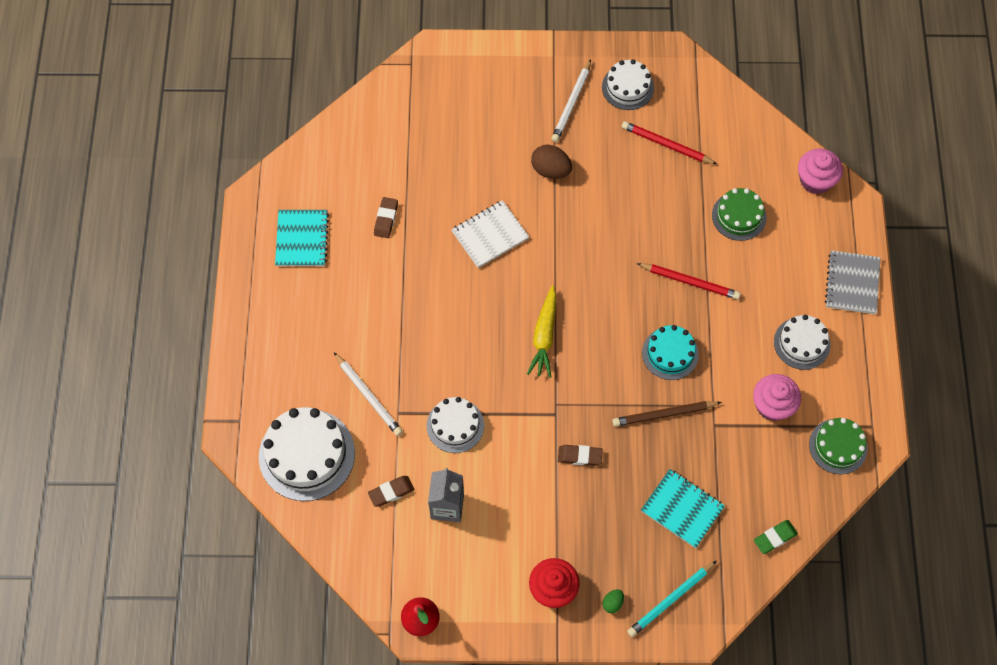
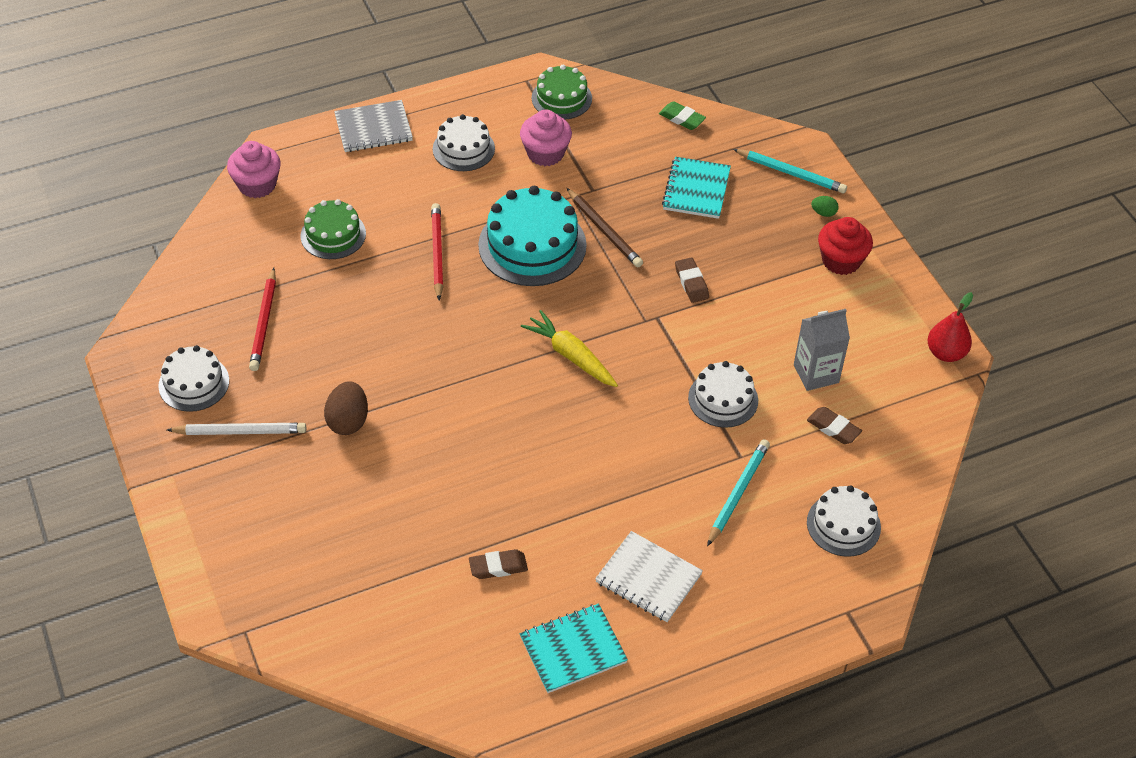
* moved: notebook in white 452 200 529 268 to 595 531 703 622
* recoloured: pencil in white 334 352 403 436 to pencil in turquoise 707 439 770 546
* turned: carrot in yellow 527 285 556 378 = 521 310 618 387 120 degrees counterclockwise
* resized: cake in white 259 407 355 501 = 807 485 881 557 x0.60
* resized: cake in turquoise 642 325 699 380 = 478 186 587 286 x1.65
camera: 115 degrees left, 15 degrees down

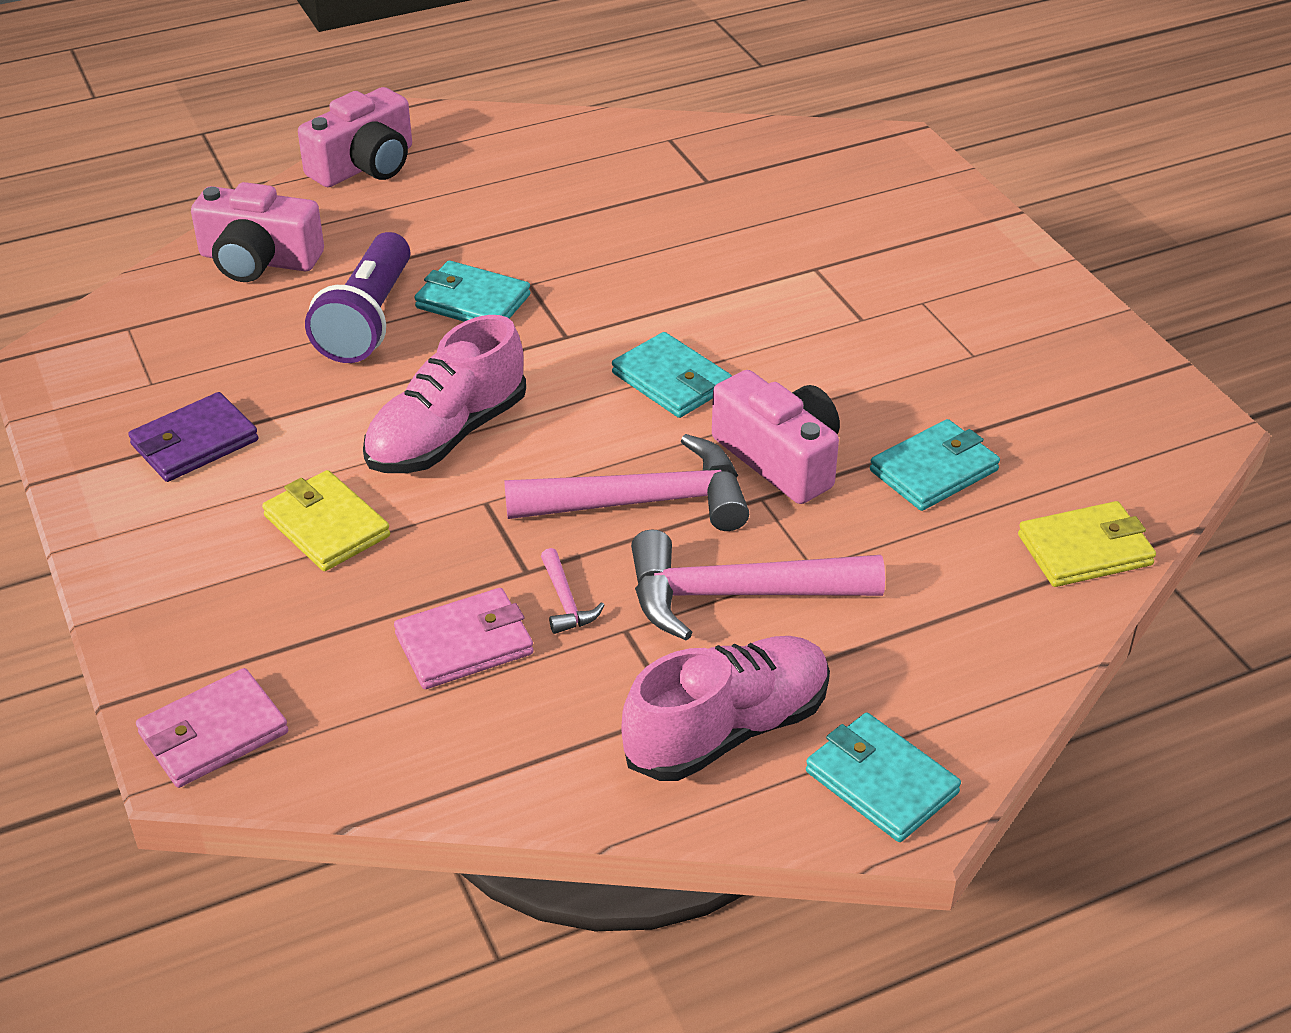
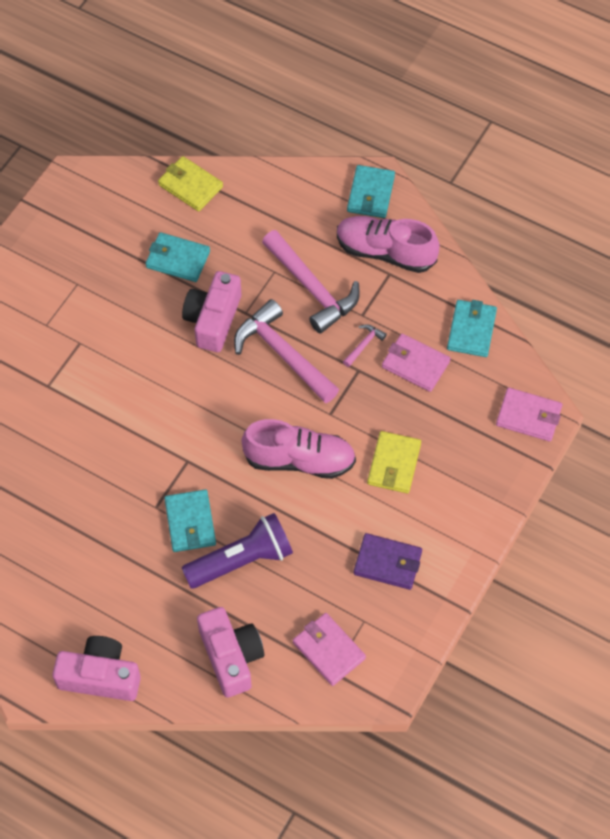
* added: wallet in pink 293 613 366 686
* moved: wallet in turquoise 612 332 732 418 to 447 300 497 357
camera: 125 degrees left, 20 degrees up

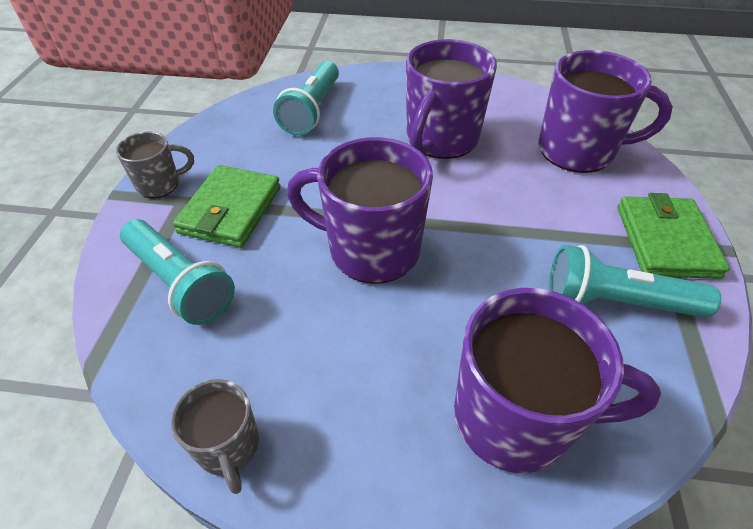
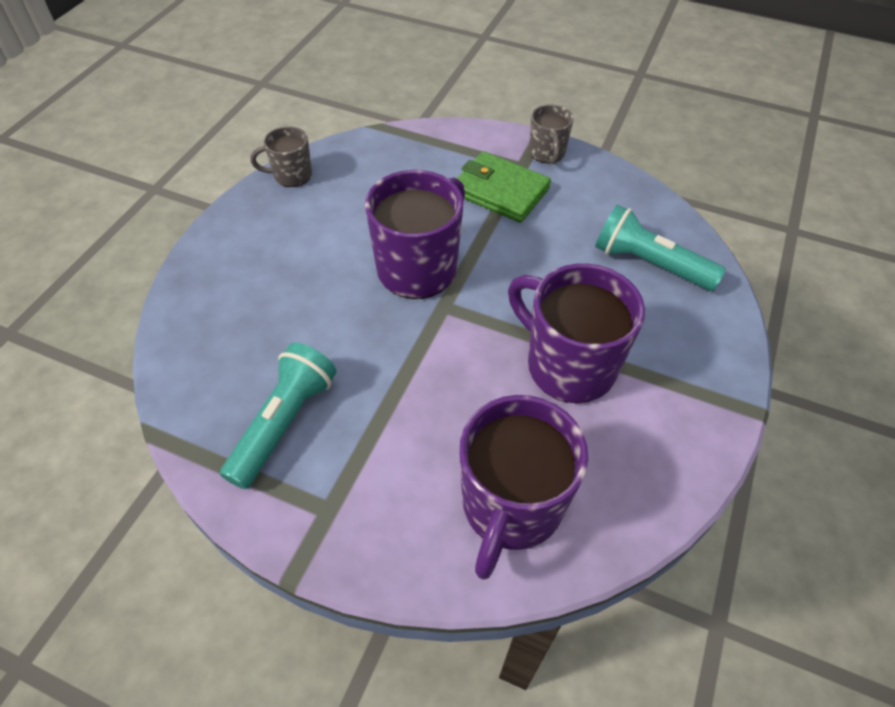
* removed: flashlight in turquoise 120 219 235 325
* removed: mug in purple 454 288 661 473
* removed: wallet in green 618 193 730 279
camera: 105 degrees right, 5 degrees up

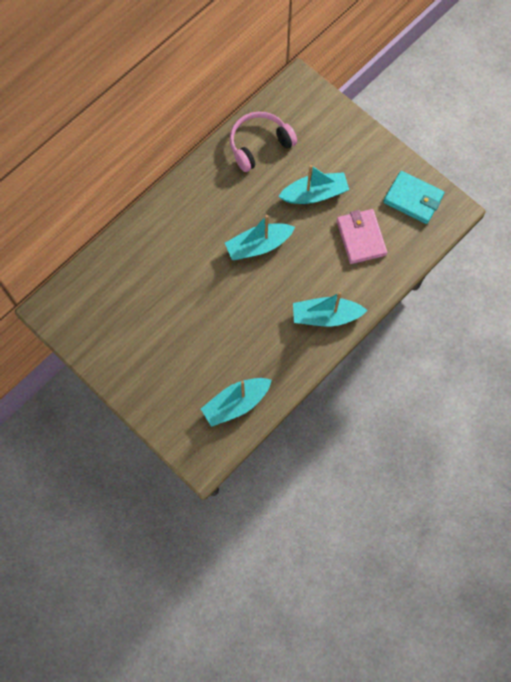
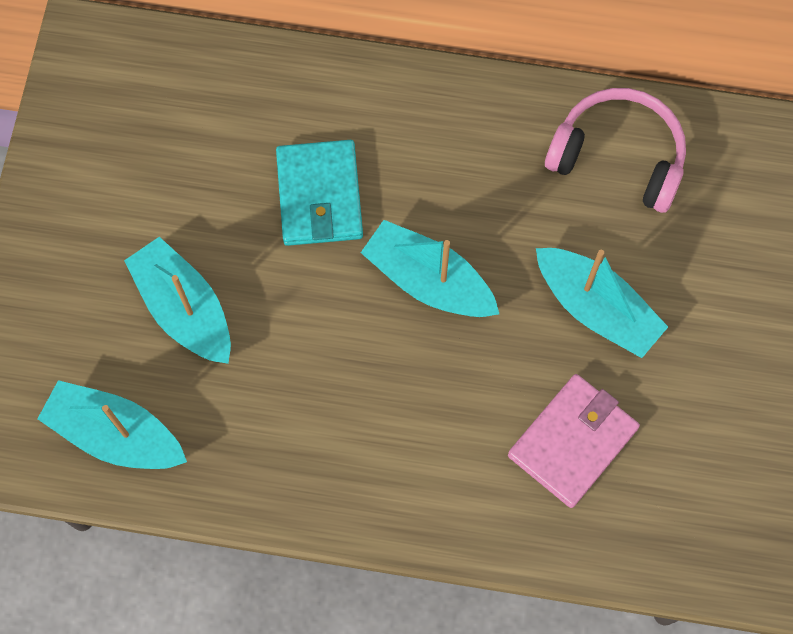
* moved: boat in turquoise 293 292 367 326 to 124 237 231 364
* moved: wallet in turquoise 383 171 444 224 to 276 140 363 246
camera: 55 degrees right, 0 degrees up

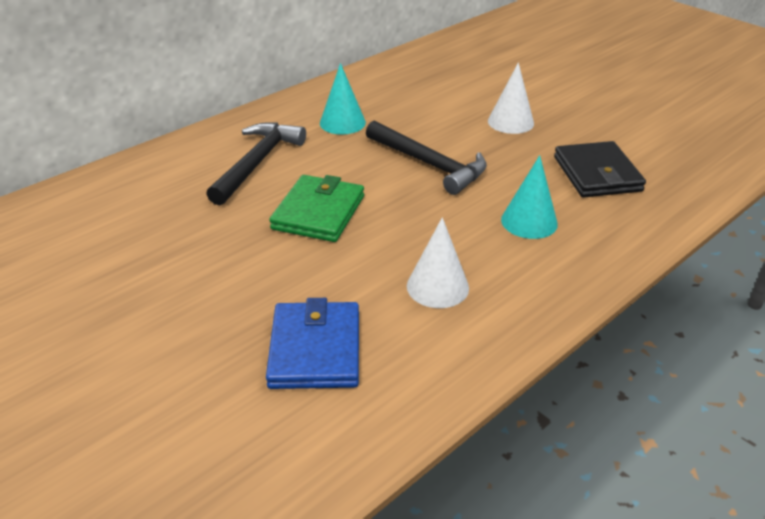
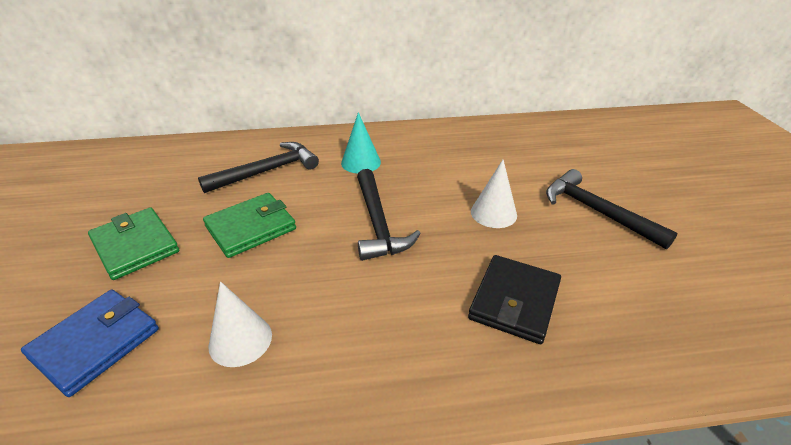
* removed: cone in turquoise 501 155 558 239
* added: wallet in green 88 207 179 280
* added: hammer in black 546 169 678 249
camera: 35 degrees right, 0 degrees up

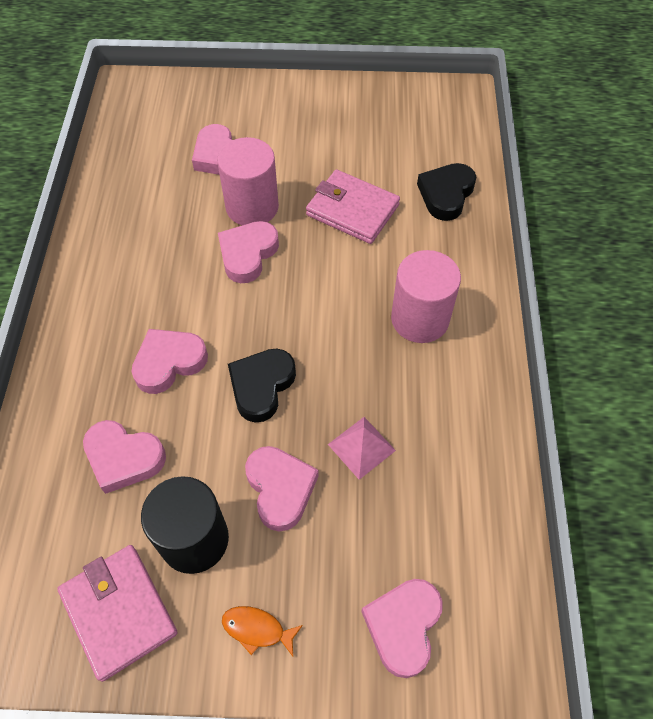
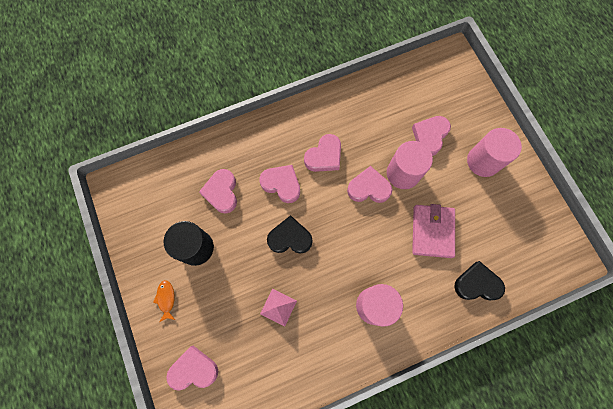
* removed: wallet in pink 57 545 177 682
* added: cylinder in pink 467 128 522 177
* moved: heart in pink 245 446 319 532 to 304 134 341 172
camera: 65 degrees right, 15 degrees up

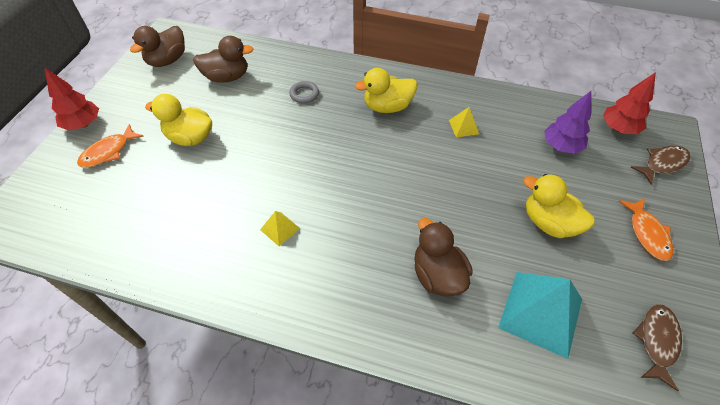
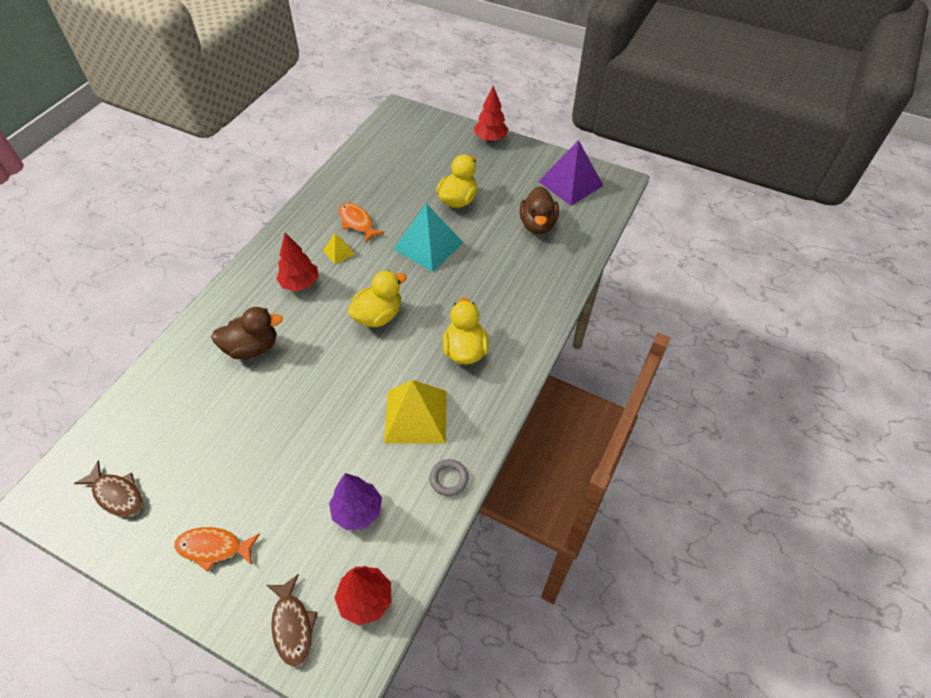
* added: tree in red 276 233 319 291
* moved: fish in orange 77 124 144 168 to 339 203 385 243
* moved: ring in grey 289 81 319 103 to 430 459 469 496
* moved: pyramid in turquoise 498 272 582 359 to 393 203 464 272
* moved: duck in yellow 523 174 595 238 to 348 270 407 327
* replaced: duck in brown 130 26 185 67 to pyramid in purple 538 140 604 206
* resized: pyramid in yellow 449 107 479 138 = 384 380 447 444 x2.13
camera: 100 degrees right, 0 degrees up

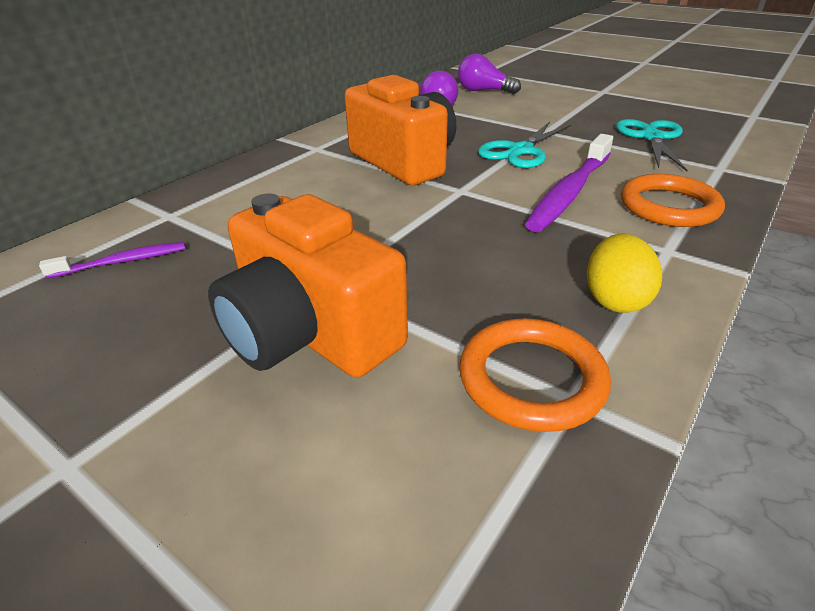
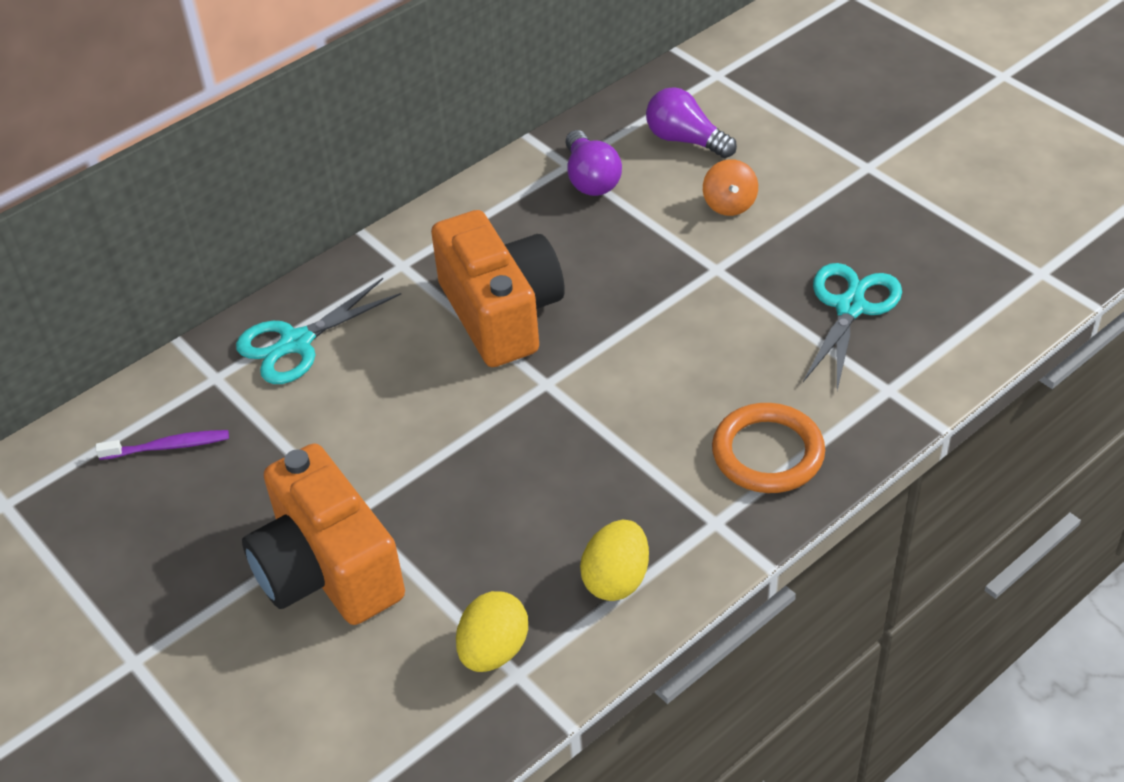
* removed: toothbrush in purple 525 134 613 232
* added: spinning top in orange 703 159 758 216
* moved: scissors in turquoise 478 122 571 168 to 236 278 401 384
* replaced: ring in orange 459 318 611 432 to egg in yellow 456 591 528 672
camera: 15 degrees right, 10 degrees up

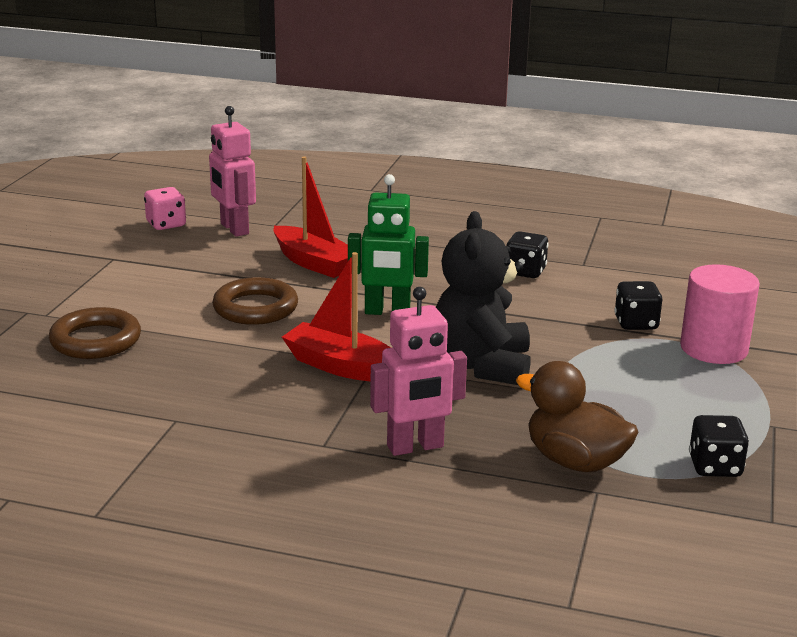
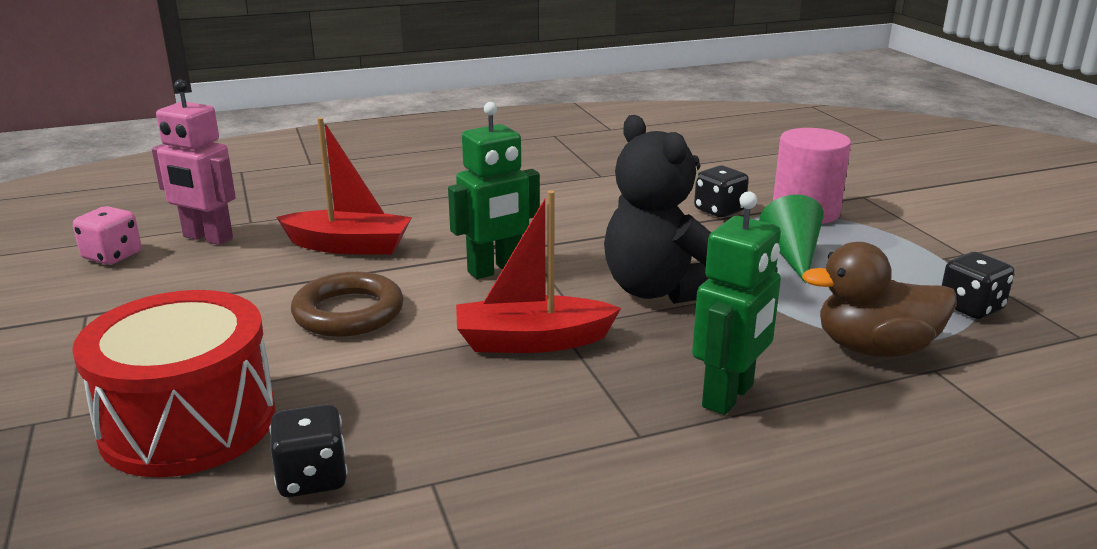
* added: cone in green 759 195 824 284
* moved: dice in black 506 231 549 278 to 270 404 348 497
* replaced: ring in brown 49 307 141 359 to drum in red 72 290 276 477
* recoloured: robot in pink 370 287 467 456 to robot in green 692 191 781 415
camera: 35 degrees left, 0 degrees up

